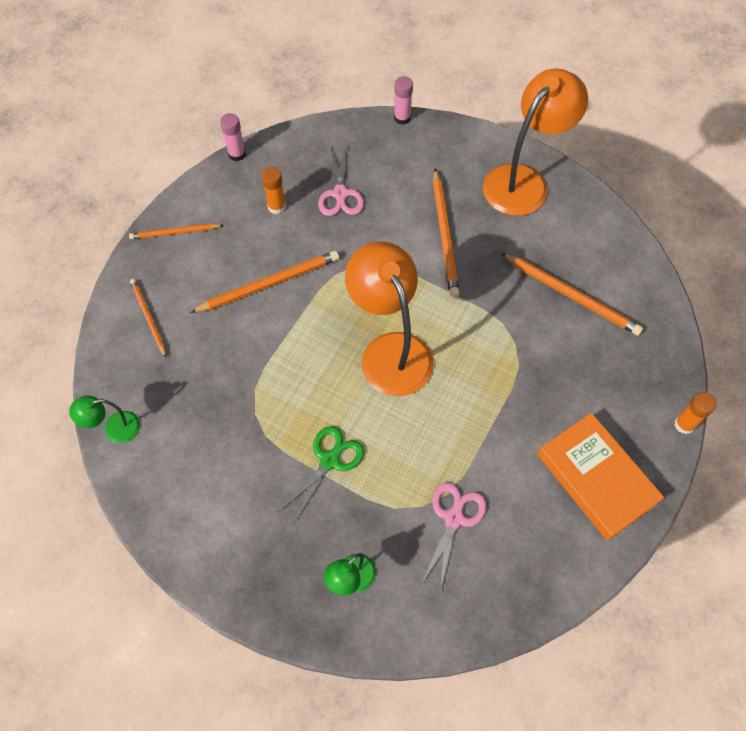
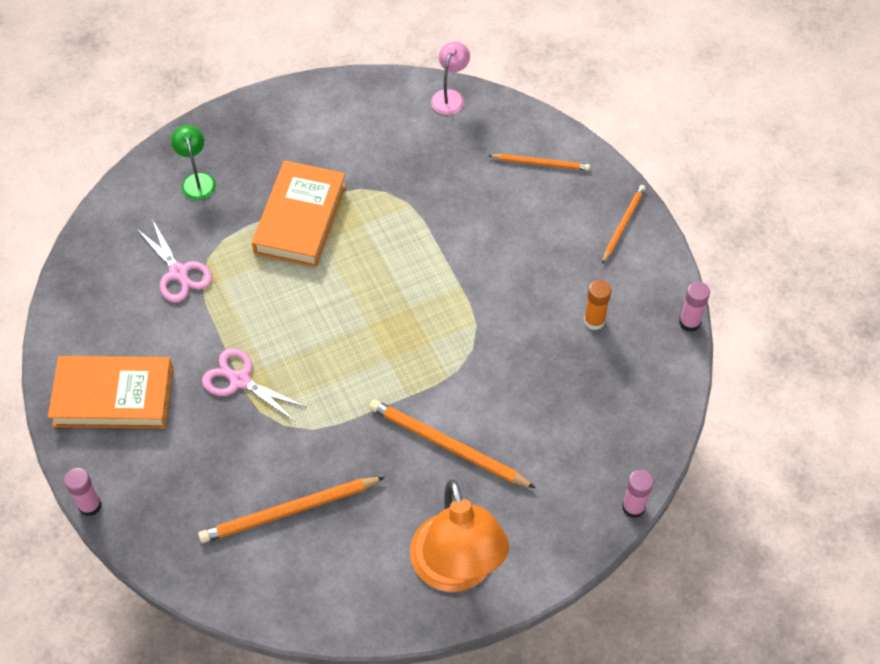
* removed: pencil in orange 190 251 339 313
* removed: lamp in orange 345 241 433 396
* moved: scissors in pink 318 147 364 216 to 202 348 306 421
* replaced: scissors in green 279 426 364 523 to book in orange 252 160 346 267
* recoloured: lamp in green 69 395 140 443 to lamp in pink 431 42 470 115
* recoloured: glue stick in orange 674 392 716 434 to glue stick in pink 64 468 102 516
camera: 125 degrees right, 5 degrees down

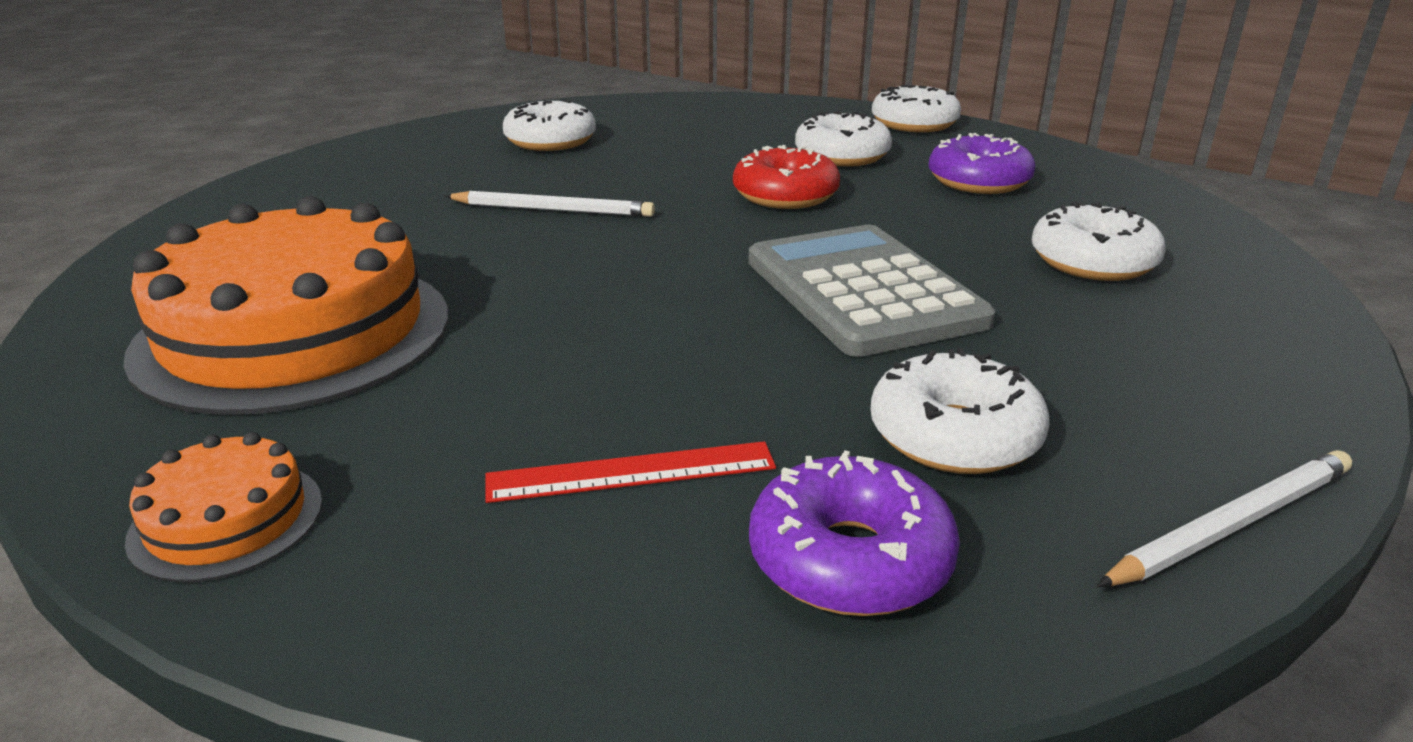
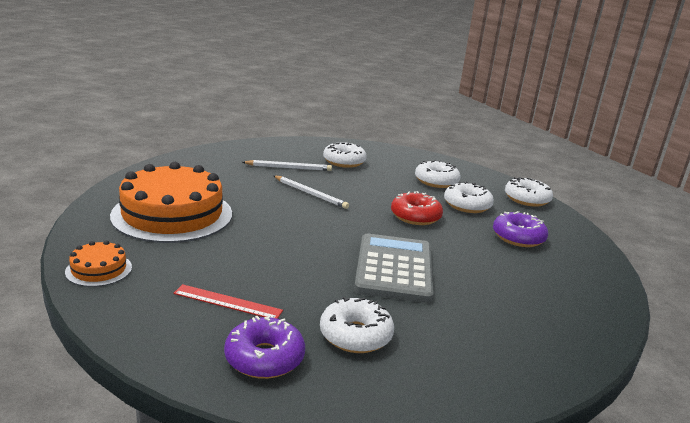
* moved: donut in white 1032 201 1166 281 to 415 160 461 188
* moved: pencil in white 1096 450 1352 587 to 242 160 332 171
camera: 25 degrees right, 5 degrees down

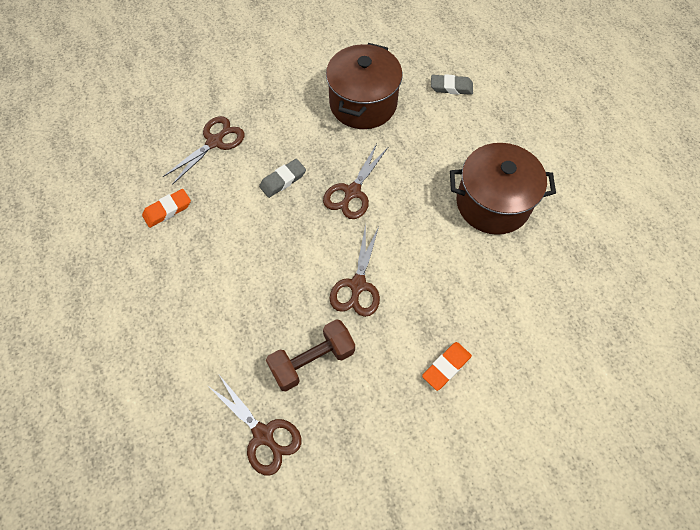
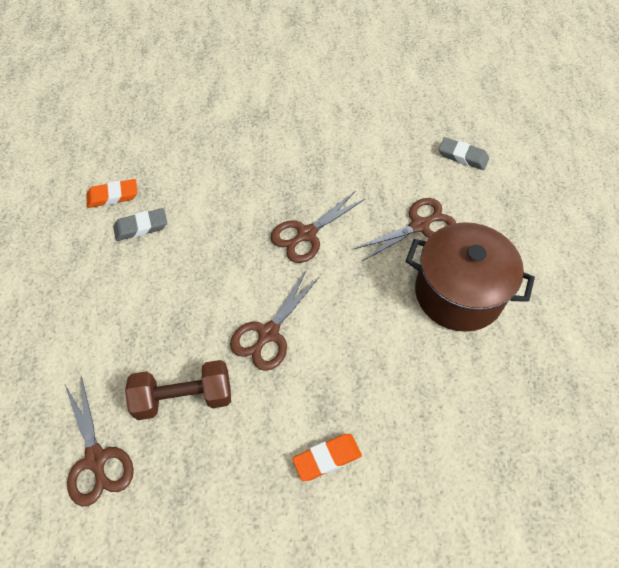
* removed: pot in brown 326 43 402 129
* moved: scissors in brown 163 116 245 185 to 354 198 456 261
* moved: eraser in grey 259 159 306 198 to 113 208 167 241
camera: 20 degrees right, 5 degrees down

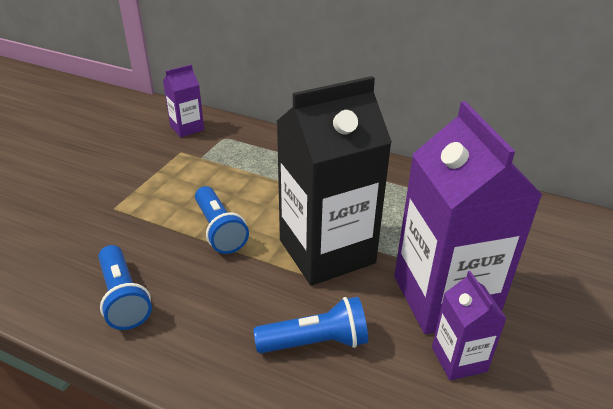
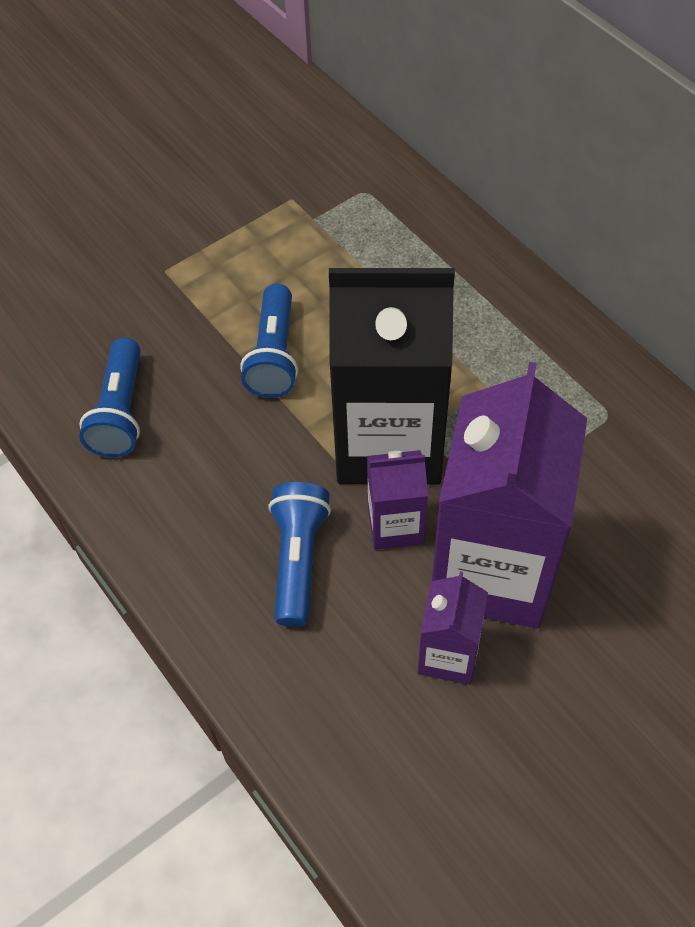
* moved: carton in purple 163 65 204 137 to 367 450 428 550
* turned: flashlight in blue 253 297 368 353 = 268 482 331 627 105 degrees counterclockwise
camera: 30 degrees right, 20 degrees up

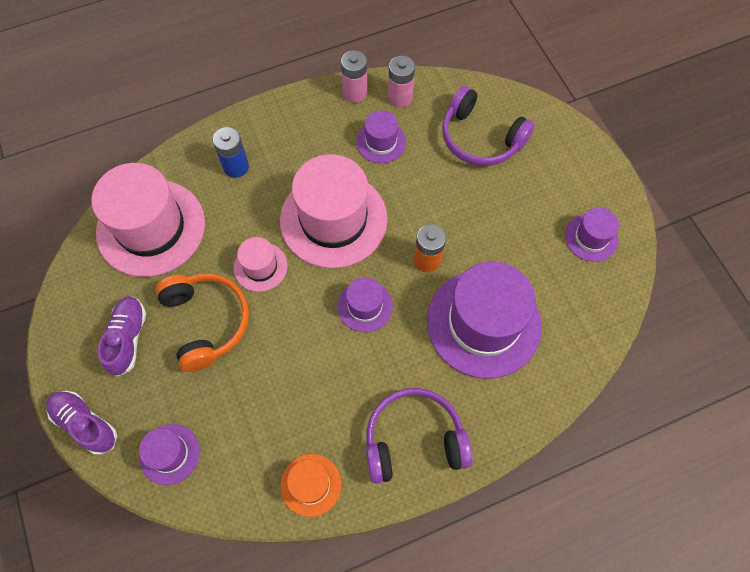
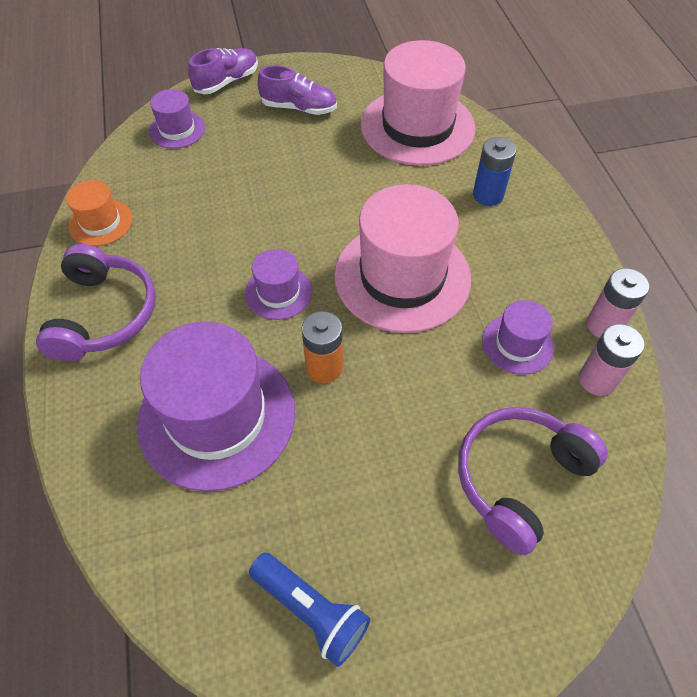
* removed: headphones in orange 155 273 249 372
* removed: hat in pink 233 237 288 292
* replaced: hat in purple 565 207 619 262 to flashlight in blue 249 552 370 667
camera: 100 degrees right, 10 degrees down

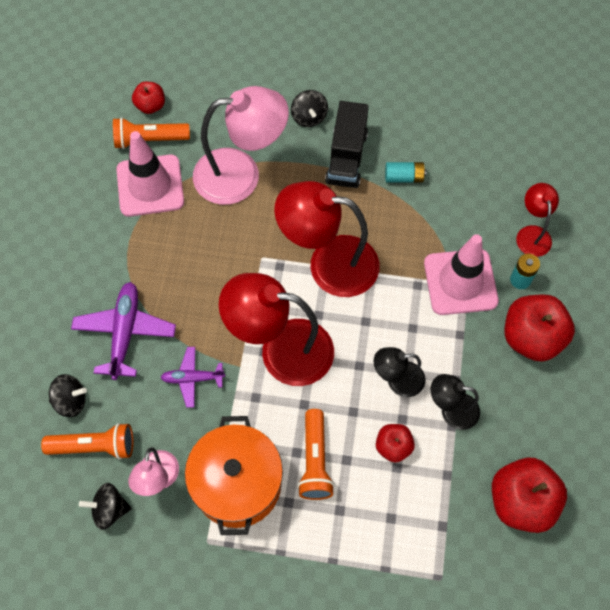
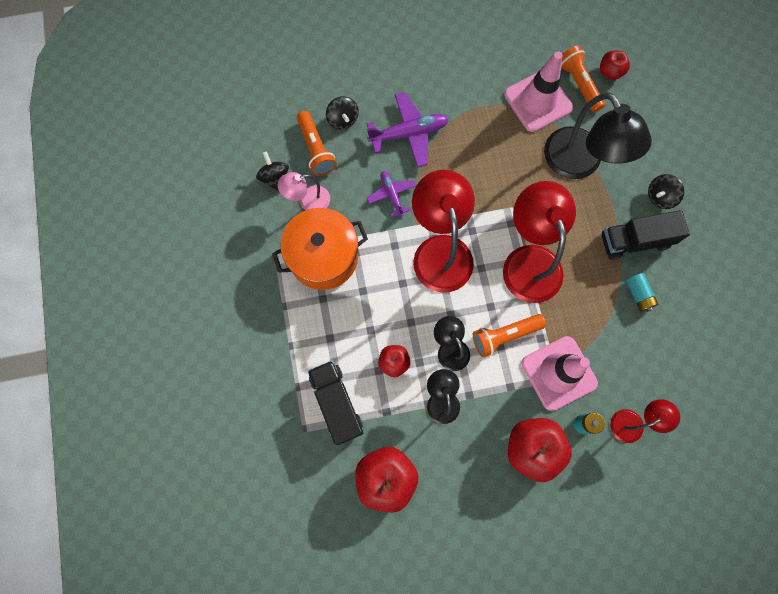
* added: truck in black 308 360 363 445
* moved: flashlight in orange 298 409 334 500 to 473 314 546 357
* recoloured: lamp in pink 193 86 289 205 to lamp in black 544 93 652 179
camera: 70 degrees right, 10 degrees up

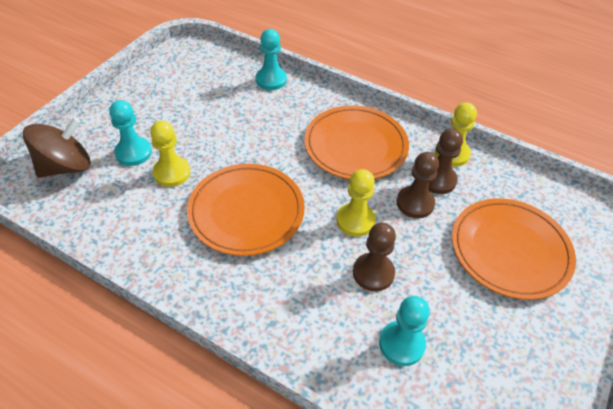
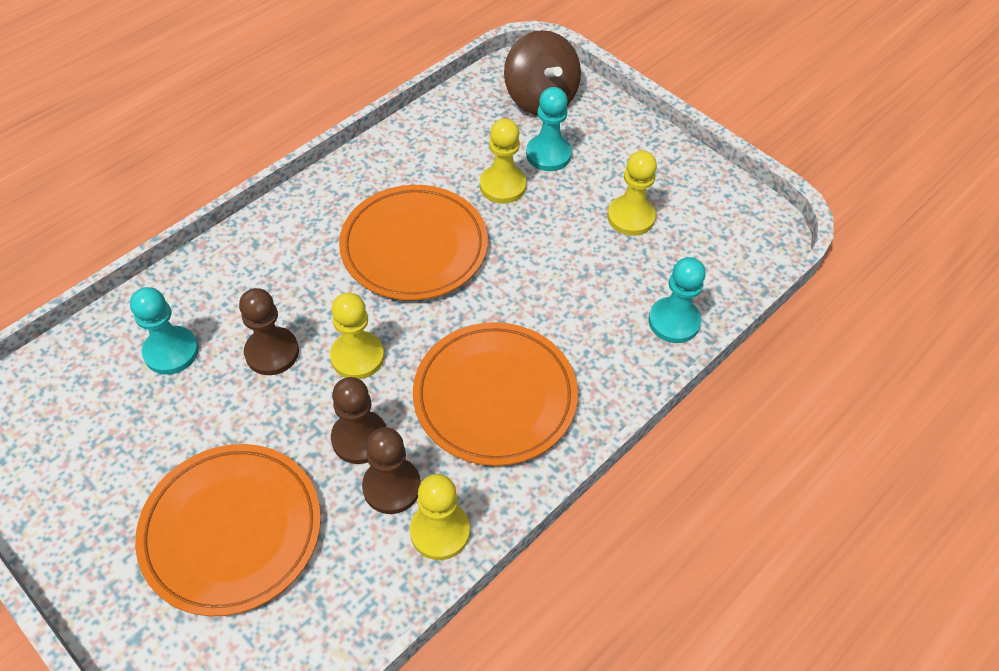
* added: pawn in yellow 607 150 657 236
camera: 105 degrees right, 5 degrees up

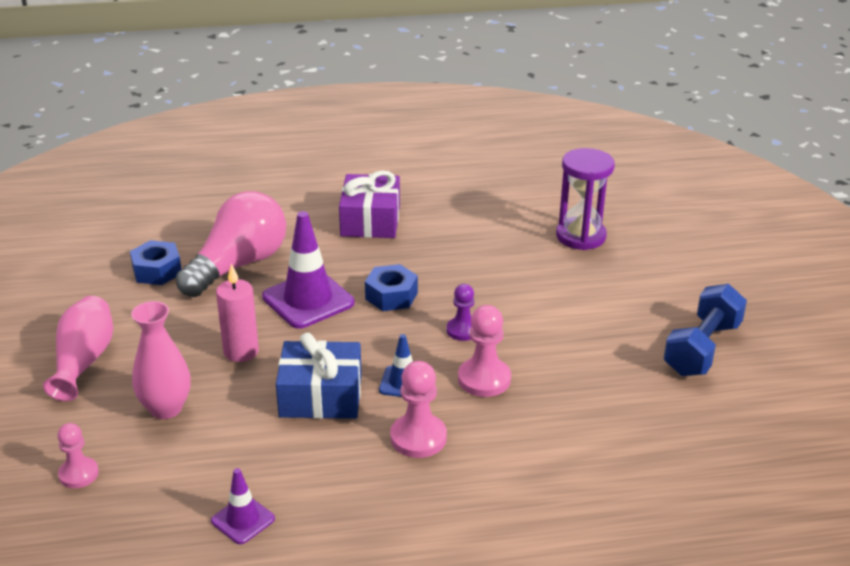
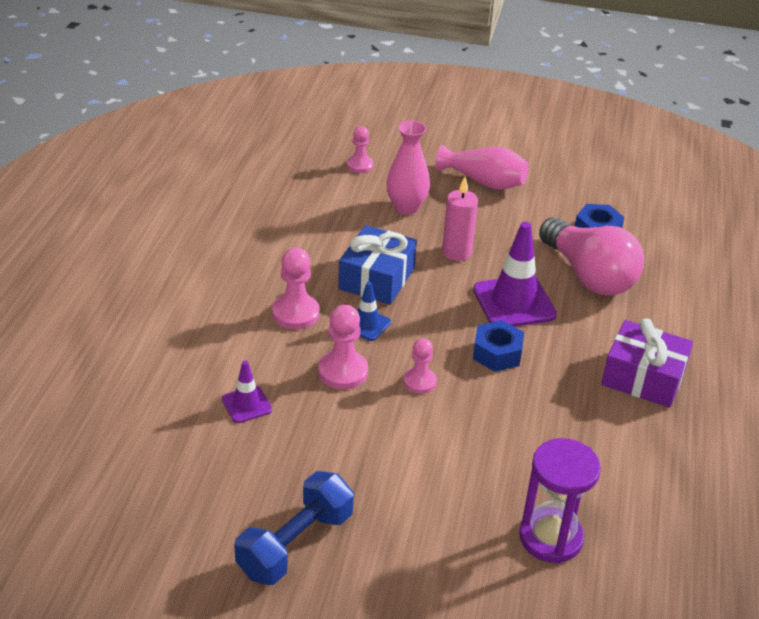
* moved: traffic cone in purple 211 468 275 544 to 222 361 272 423
* recoloured: pawn in purple 447 284 474 341 to pawn in pink 403 338 437 394
* turned: dumbbell in blue 663 284 747 376 = 234 471 354 585 75 degrees clockwise
camera: 110 degrees right, 5 degrees up

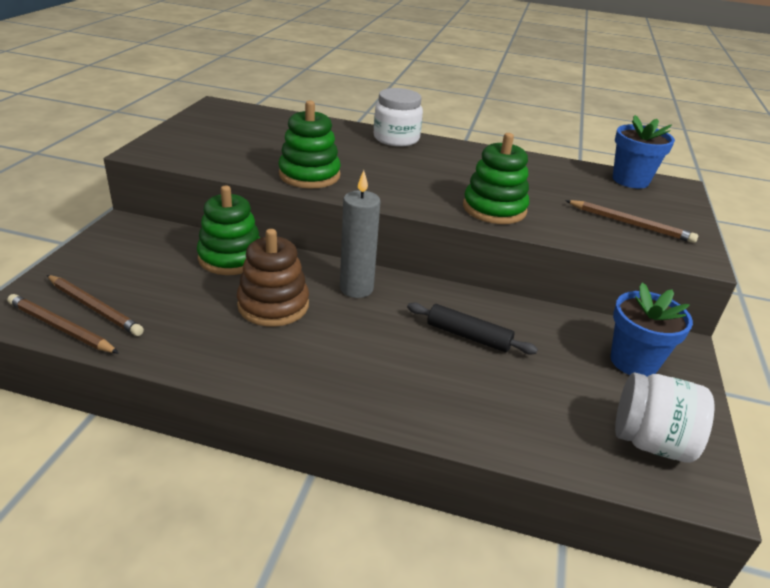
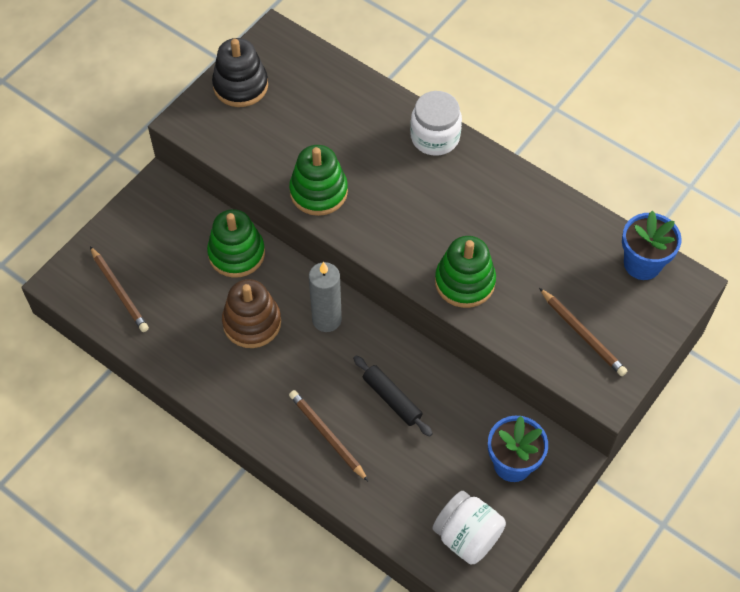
* added: stacking toy in black 212 38 268 107
* moved: pencil in brown 7 294 119 354 to 289 390 369 482
camera: 25 degrees right, 25 degrees up

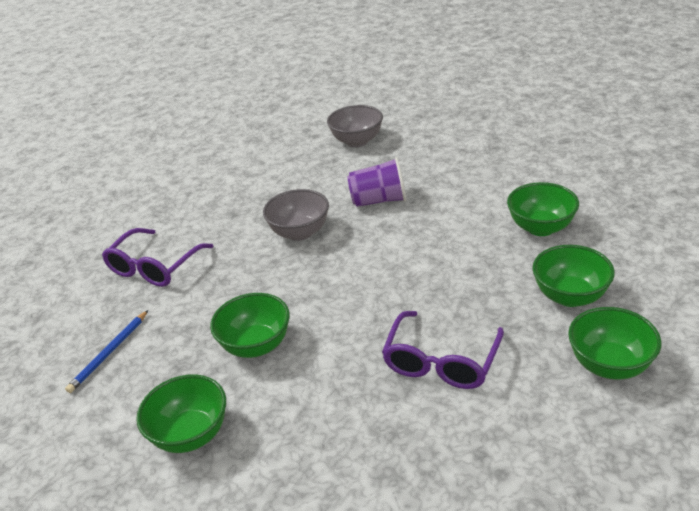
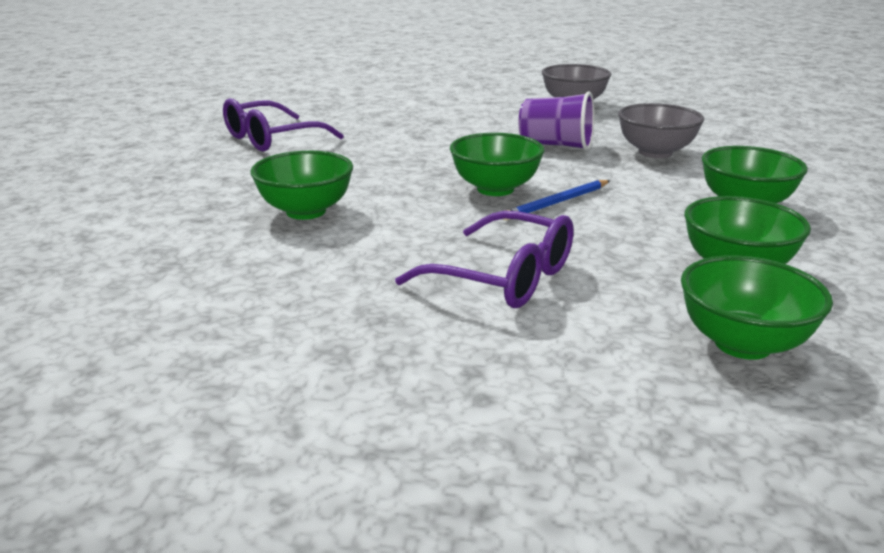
* moved: pencil in blue 65 310 148 393 to 503 180 610 221
* moved: bowl in green 136 374 226 453 to 450 133 545 196
* moved: bowl in grey 263 189 329 241 to 618 103 704 158
* turned: glasses in purple 382 311 504 389 = 395 211 574 308 105 degrees counterclockwise
camera: 20 degrees right, 10 degrees down

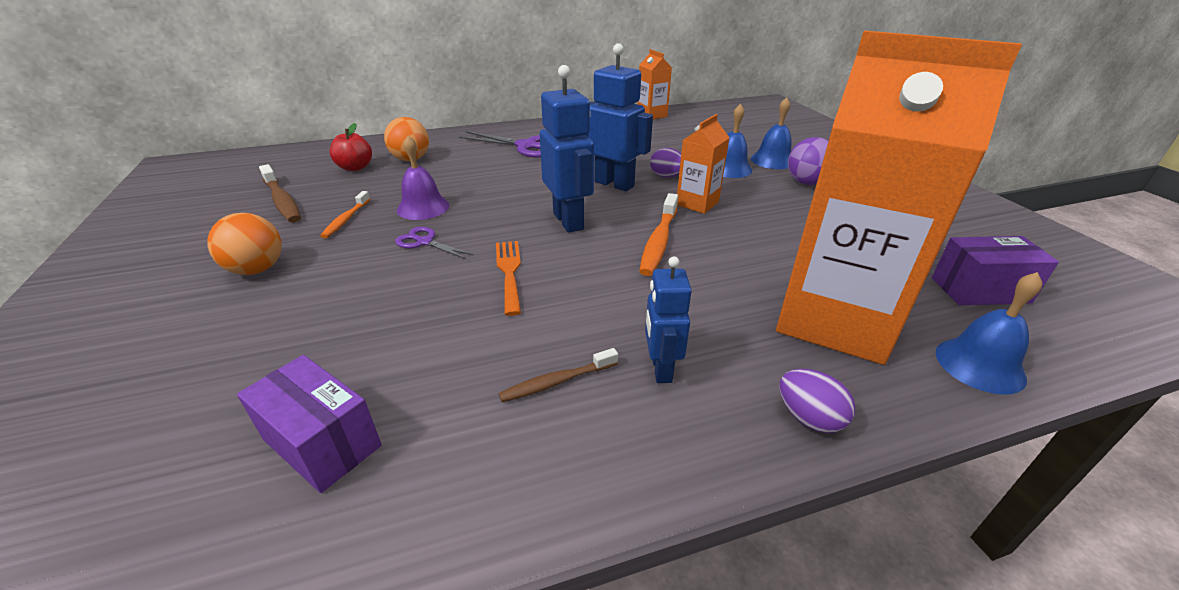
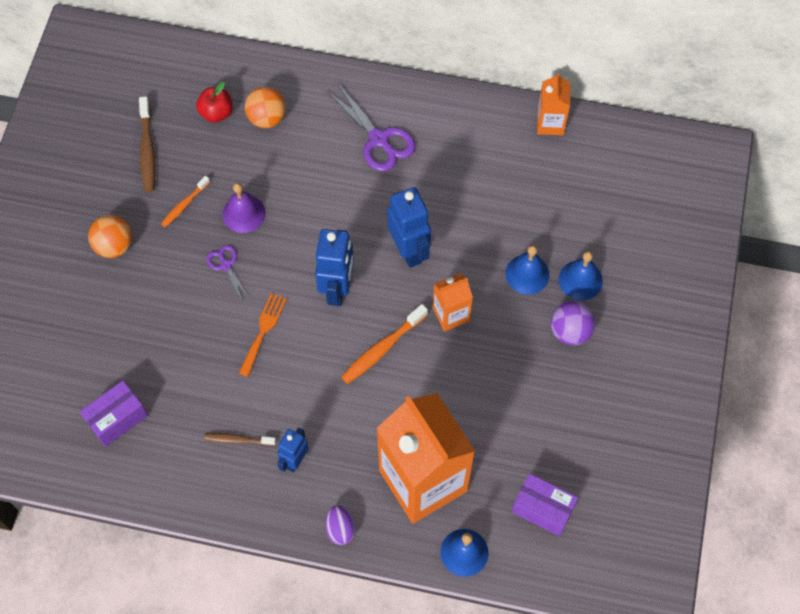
* removed: egg in purple 650 148 681 178
* turned: box in purple 237 355 382 493 = 79 381 148 447 75 degrees clockwise
camera: 30 degrees right, 30 degrees up

